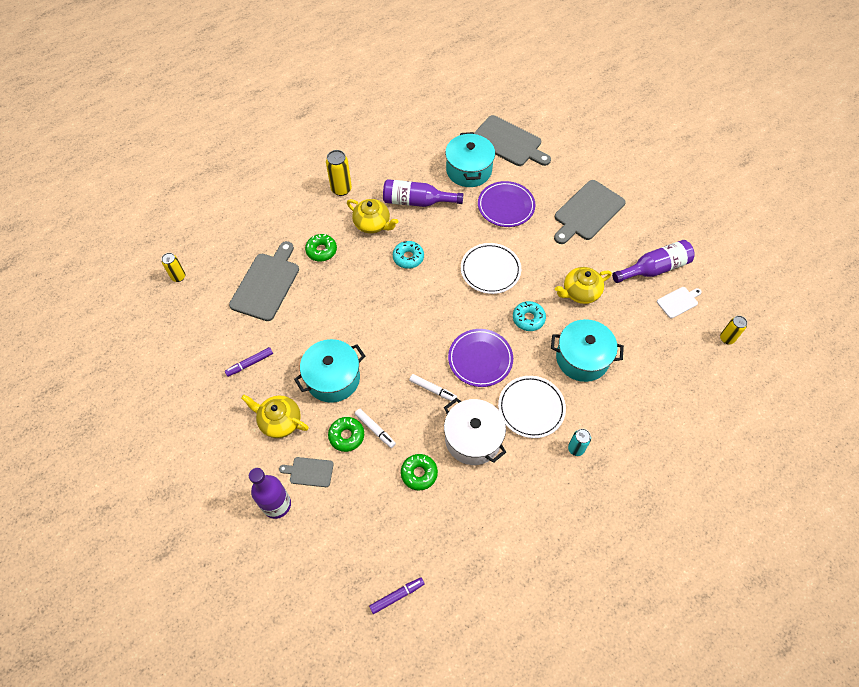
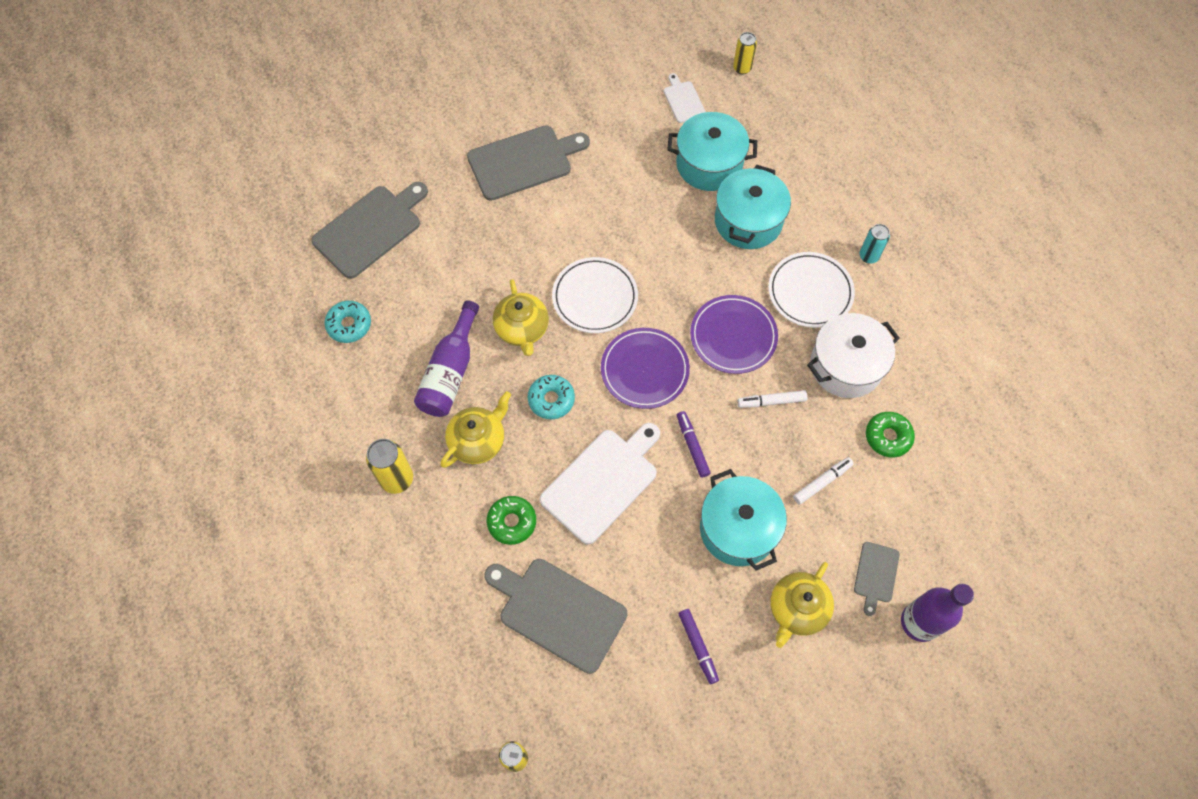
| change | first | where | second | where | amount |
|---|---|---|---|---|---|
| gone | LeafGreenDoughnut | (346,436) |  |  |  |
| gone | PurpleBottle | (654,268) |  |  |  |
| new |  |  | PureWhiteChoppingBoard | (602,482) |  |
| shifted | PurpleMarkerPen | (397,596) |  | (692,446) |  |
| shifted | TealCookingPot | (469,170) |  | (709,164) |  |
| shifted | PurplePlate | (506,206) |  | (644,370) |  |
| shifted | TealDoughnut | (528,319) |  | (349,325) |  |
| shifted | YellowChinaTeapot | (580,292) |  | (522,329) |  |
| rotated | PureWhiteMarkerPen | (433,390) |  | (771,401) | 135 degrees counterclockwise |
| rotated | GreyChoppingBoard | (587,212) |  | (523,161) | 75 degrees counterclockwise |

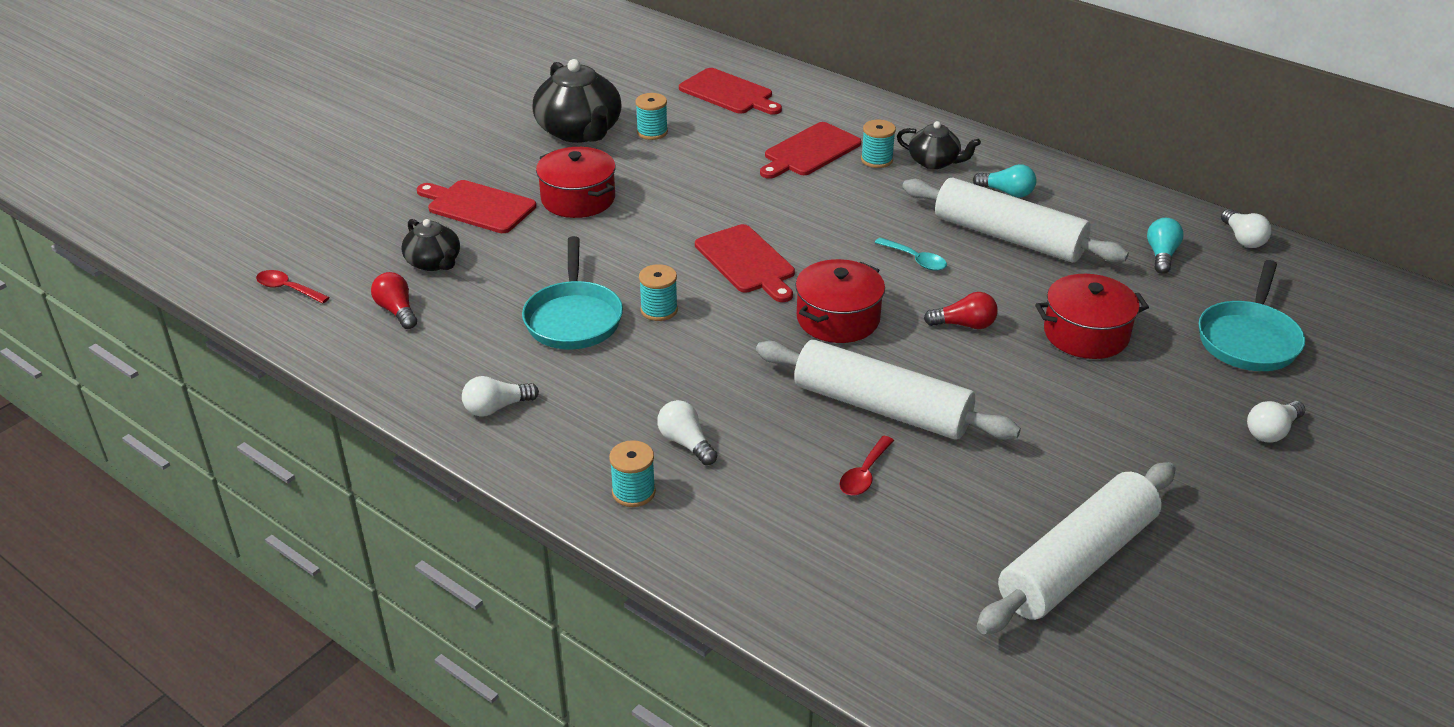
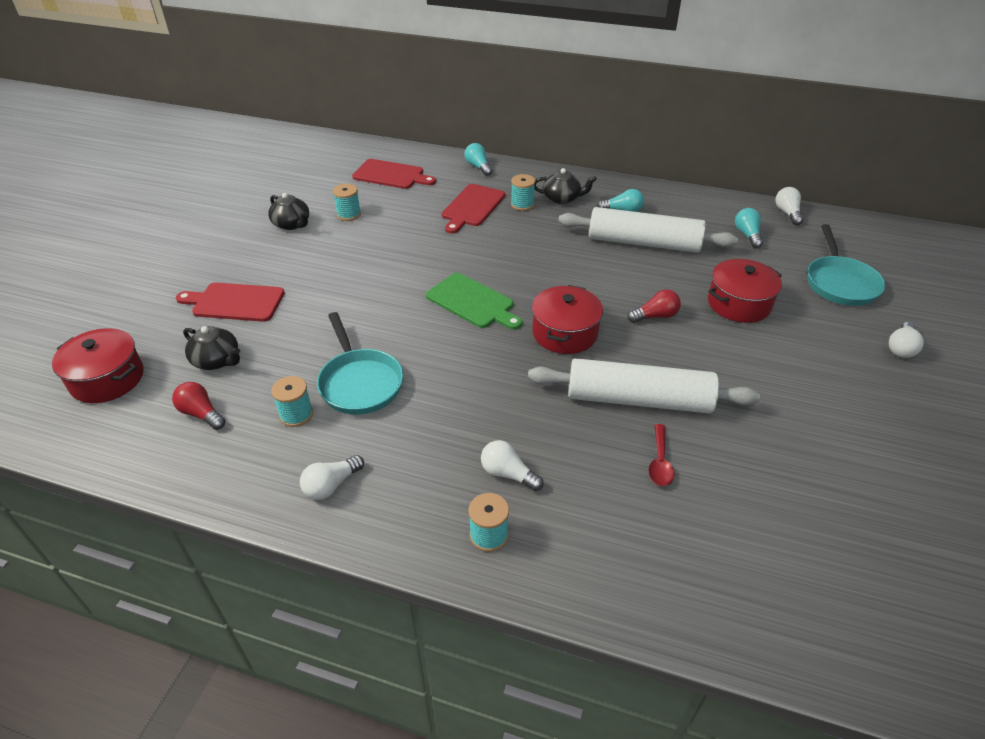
| change | first | where | second | where | amount |
|---|---|---|---|---|---|
| gone | CrimsonSpoon | (287,289) |  |  |  |
| gone | TealSpoon | (915,260) |  |  |  |
| gone | PureWhiteRollingPin | (1077,562) |  |  |  |
| new |  |  | TealBulb | (478,167) |  |
| shifted | CrimsonCookingPot | (578,199) |  | (107,379) |  |
| shifted | TealReelOfThread | (659,310) |  | (296,414) |  |
| repainted | CrimsonChoppingBoard | (747,262) | LeafGreenChoppingBoard | (472,302) |  |
| rotated | PureWhiteBulb | (1243,239) |  | (787,213) | 150 degrees counterclockwise |
| scaled | BlackChinaTeapot | (580,131) |  | (292,224) | x0.57 |

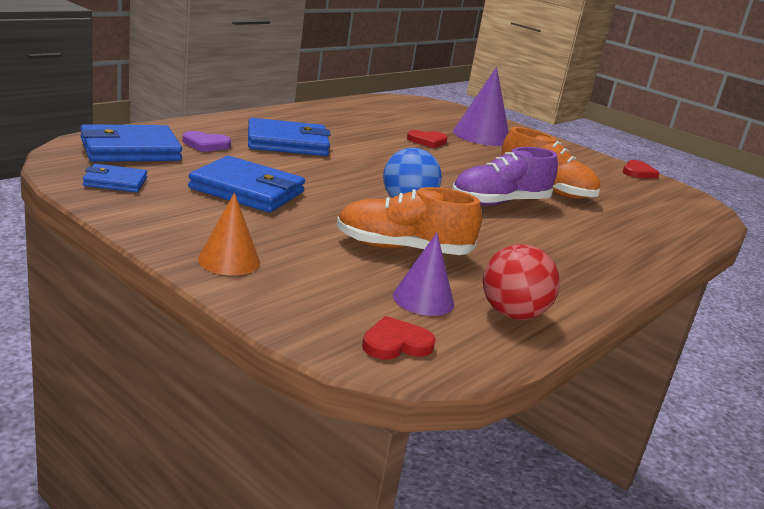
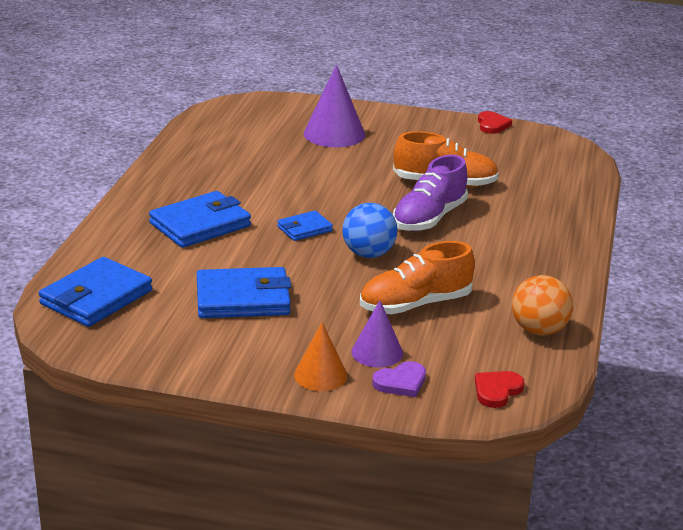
| change | first | where | second | where | amount |
|---|---|---|---|---|---|
| gone | CrimsonLoveHeart | (427,141) |  |  |  |
| shifted | BlueWallet | (115,182) |  | (304,229) |  |
| shifted | PurpleLoveHeart | (206,144) |  | (401,382) |  |
| shifted | PurpleCone | (423,299) |  | (377,352) |  |
| repainted | CrimsonPlayBall | (512,314) | OrangePlayBall | (539,330) |  |

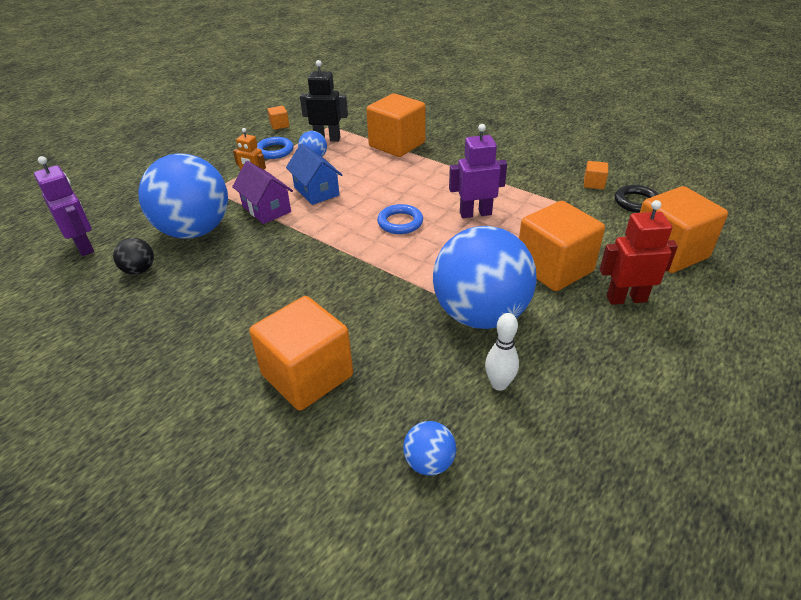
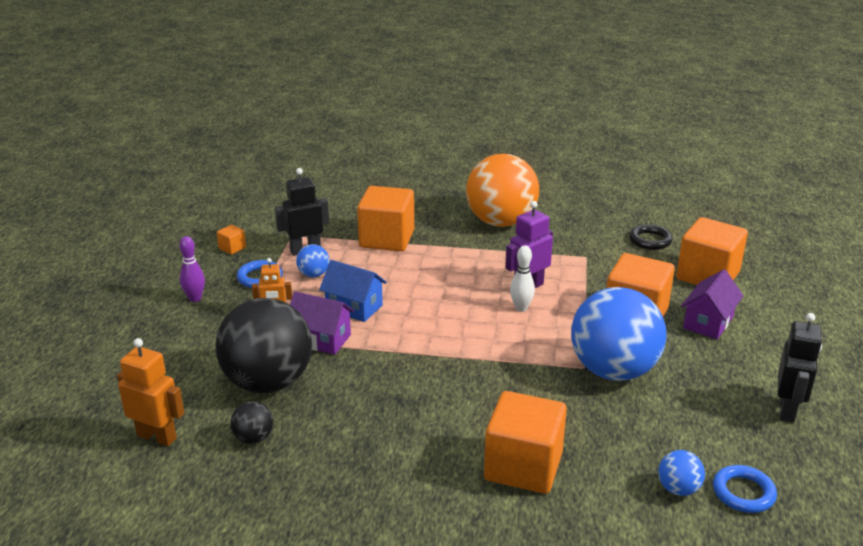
| change | first | where | second | where | amount |
|---|---|---|---|---|---|
| gone | OrangeSolidCube | (593,184) |  |  |  |
| new |  |  | PurpleBowlingPin | (195,298) |  |
| new |  |  | OrangePlayBall | (501,222) |  |
| new |  |  | BlackToyRobot | (787,410) |  |
| shifted | BlueTorus | (400,222) |  | (743,493) |  |
| shifted | PureWhiteBowlingPin | (499,384) |  | (521,308) |  |
| swapped | CrimsonToyRobot | (626,299) | PurpleCottage | (708,322) |  |
| repainted | PurpleToyRobot | (84,246) | OrangeToyRobot | (157,437) |  |
| repainted | BluePlayBall | (195,231) | BlackPlayBall | (268,383) |  |

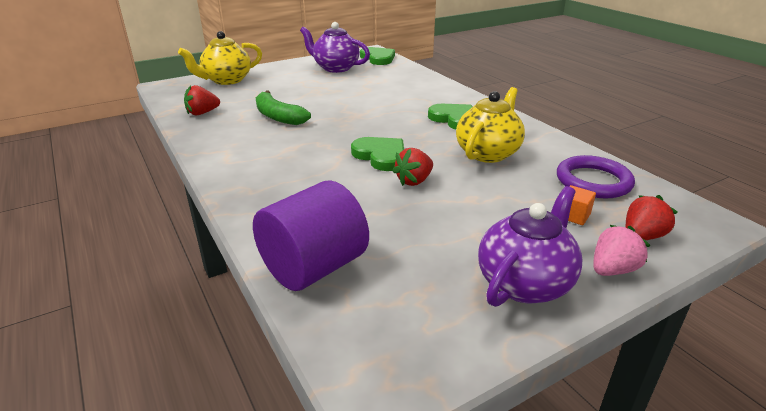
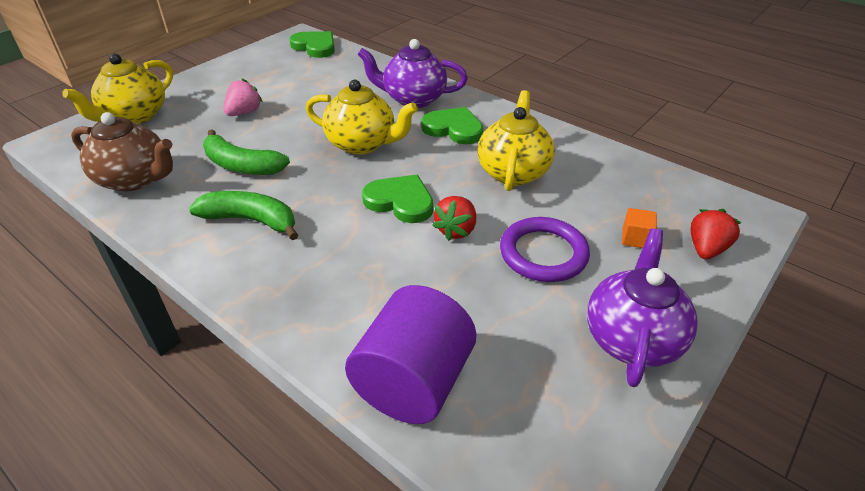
| change | first | where | second | where | amount |
|---|---|---|---|---|---|
| new |  |  | LeafGreenToyBanana | (251,220) |  |
| new |  |  | YellowChinaTeapot | (362,144) |  |
| shifted | PurpleChinaTeapot | (335,68) |  | (413,99) |  |
| shifted | PurpleTorus | (593,181) |  | (543,253) |  |
| shifted | RosyStrawberry | (612,270) |  | (244,112) |  |
| swapped | CrimsonStrawberry | (202,113) | BrownChinaTeapot | (135,179) |  |

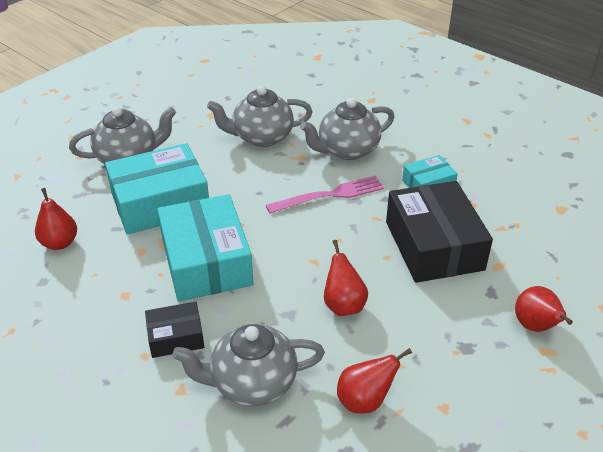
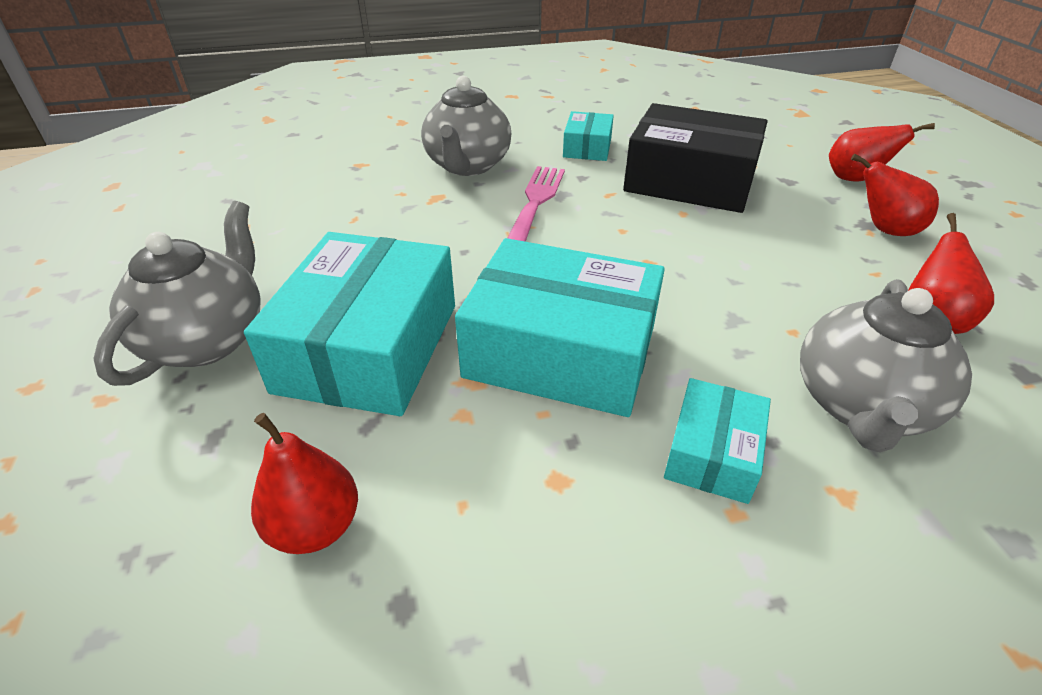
| change | first | where | second | where | amount |
|---|---|---|---|---|---|
| gone | GreyChinaTeapot | (261,137) |  |  |  |
| shifted | CrimsonToyPear | (343,305) |  | (885,230) |  |
| repainted | BlackParcel | (176,337) | TealParcel | (712,453) |  |

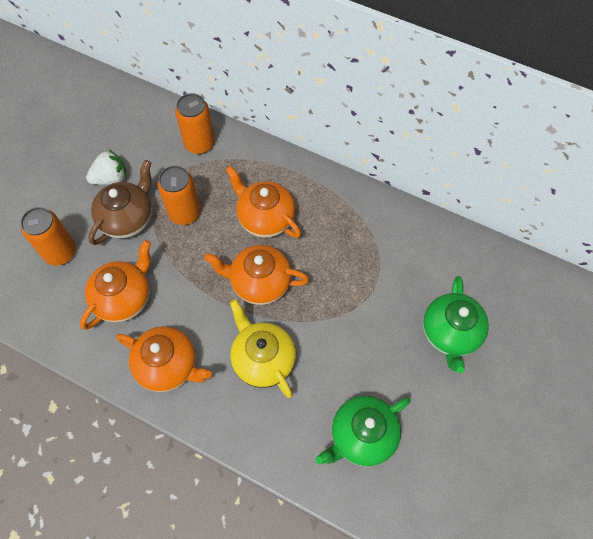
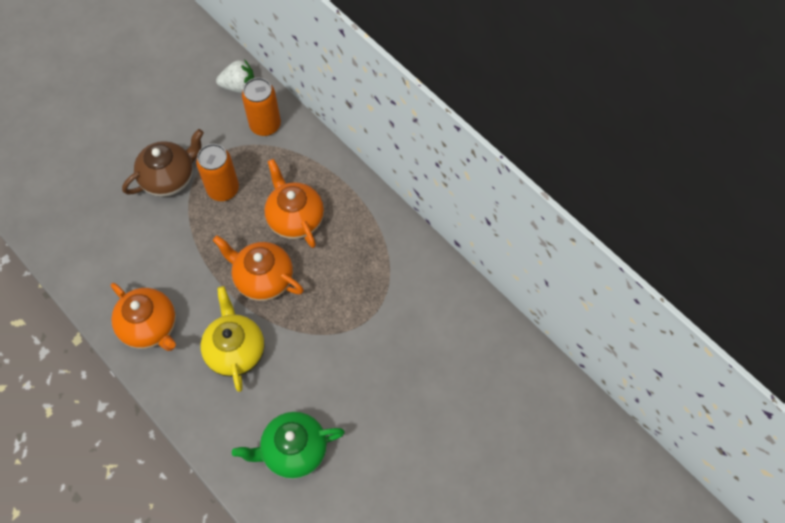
| change | first | where | second | where | amount |
|---|---|---|---|---|---|
| gone | OrangeCan | (60,252) |  |  |  |
| gone | OrangeChinaTeapot | (124,298) |  |  |  |
| gone | LeafGreenChinaTeapot | (450,334) |  |  |  |
| shifted | PureWhiteStrawberry | (111,178) |  | (239,86) |  |

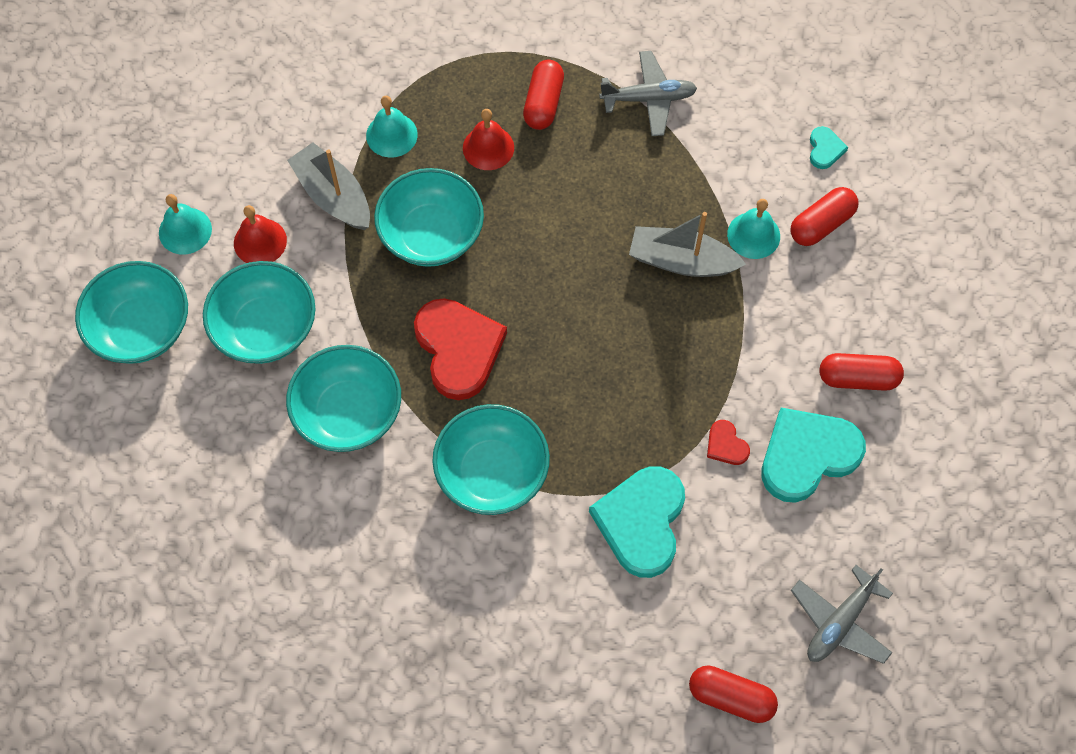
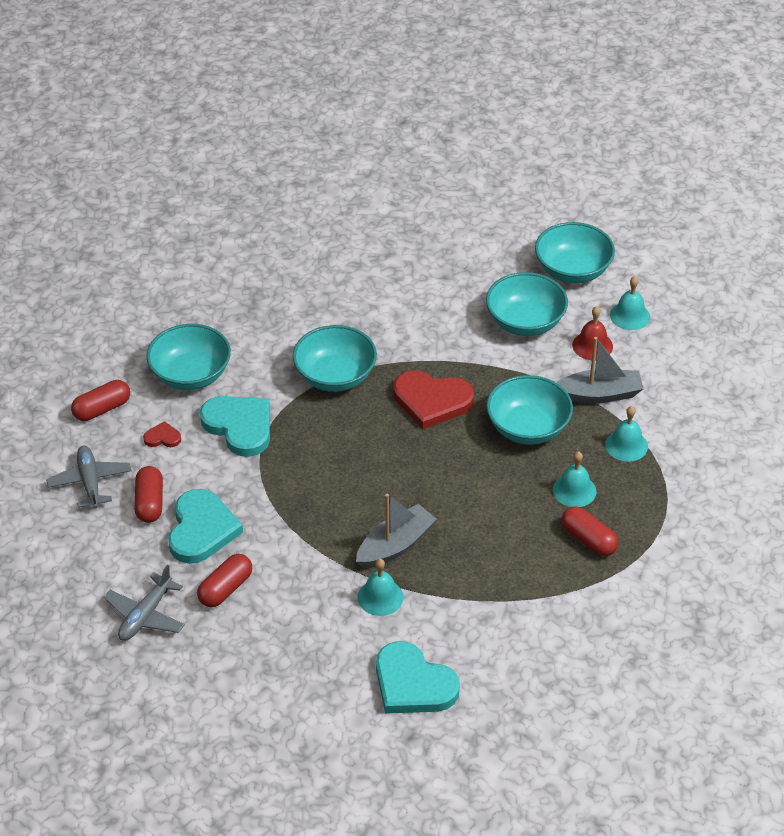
| change | first | where | second | where | amount |
|---|---|---|---|---|---|
| shifted | TealServingBowl | (348,413) |  | (191,375) |  |
| shifted | GreyAeroplane | (648,99) |  | (145,615) |  |
| shifted | CrimsonLoveHeart | (726,445) |  | (162,437) |  |
| shifted | CrimsonPill | (821,224) |  | (149,503) |  |
| repainted | CrimsonSchoolBell | (488,147) | TealSchoolBell | (574,490) |  |
| scaled | TealLoveHeart | (825,149) |  | (413,684) | x2.22 |

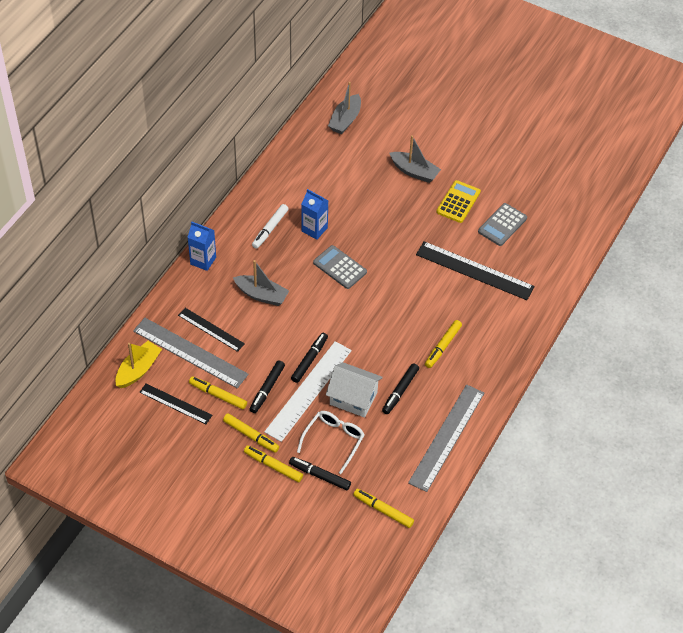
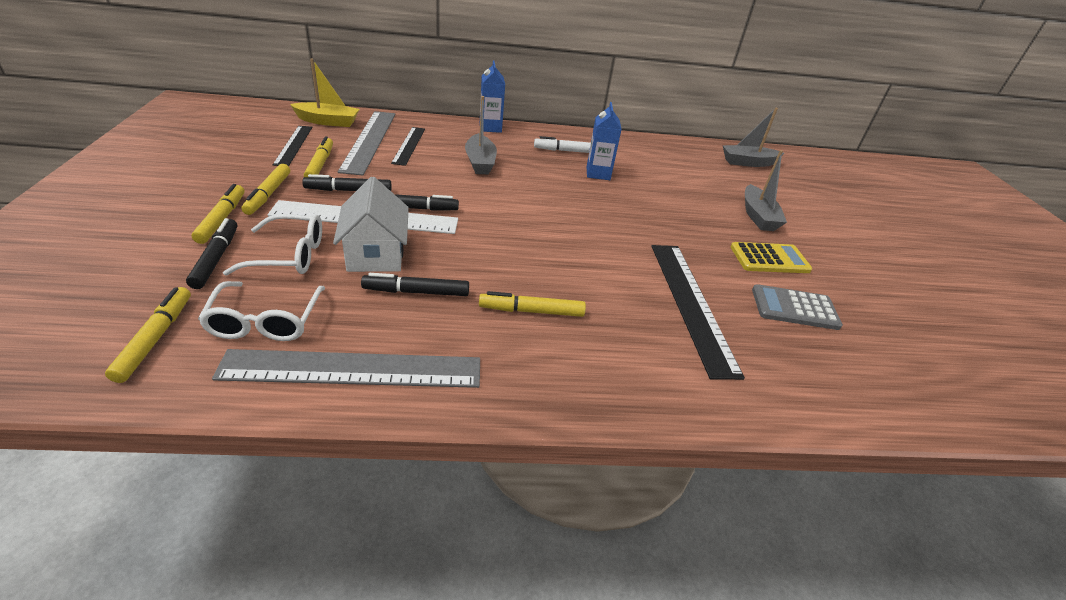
| change | first | where | second | where | amount |
|---|---|---|---|---|---|
| gone | GreyCalculator | (339,267) |  |  |  |
| new |  |  | PureWhiteGlasses | (265,321) |  |

